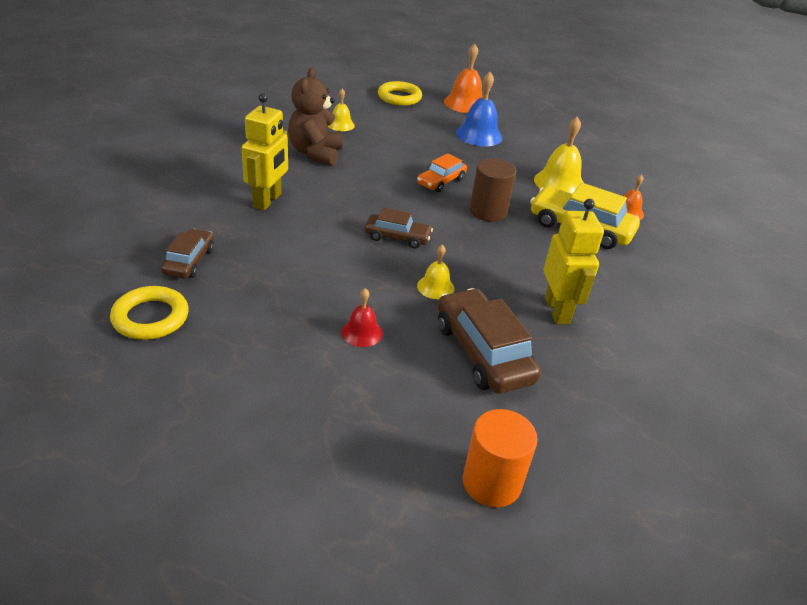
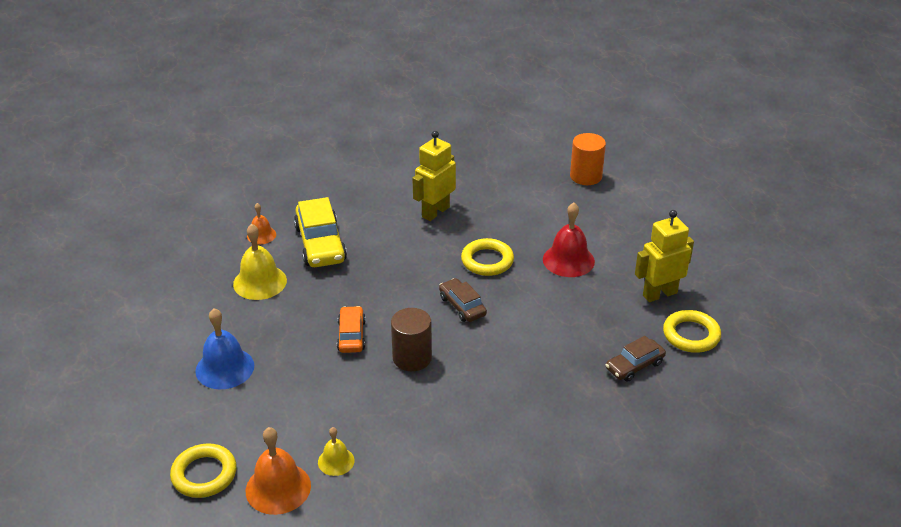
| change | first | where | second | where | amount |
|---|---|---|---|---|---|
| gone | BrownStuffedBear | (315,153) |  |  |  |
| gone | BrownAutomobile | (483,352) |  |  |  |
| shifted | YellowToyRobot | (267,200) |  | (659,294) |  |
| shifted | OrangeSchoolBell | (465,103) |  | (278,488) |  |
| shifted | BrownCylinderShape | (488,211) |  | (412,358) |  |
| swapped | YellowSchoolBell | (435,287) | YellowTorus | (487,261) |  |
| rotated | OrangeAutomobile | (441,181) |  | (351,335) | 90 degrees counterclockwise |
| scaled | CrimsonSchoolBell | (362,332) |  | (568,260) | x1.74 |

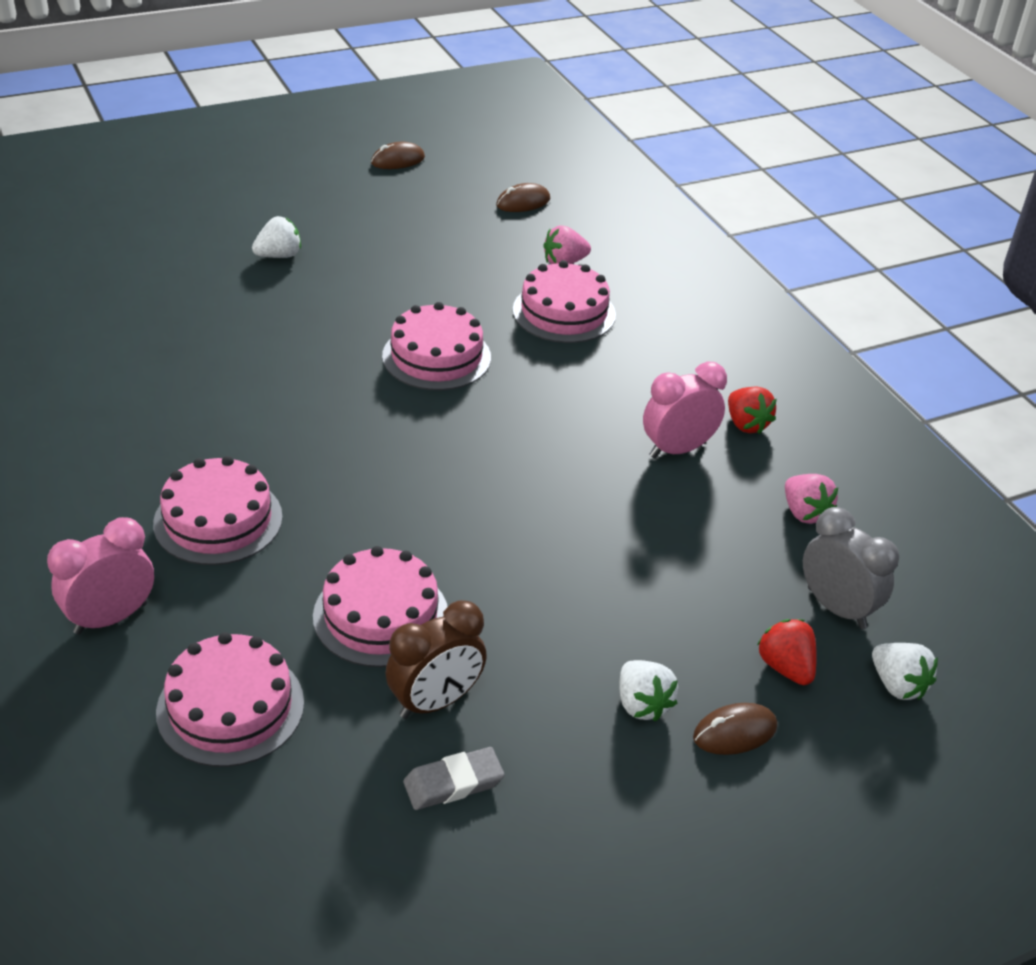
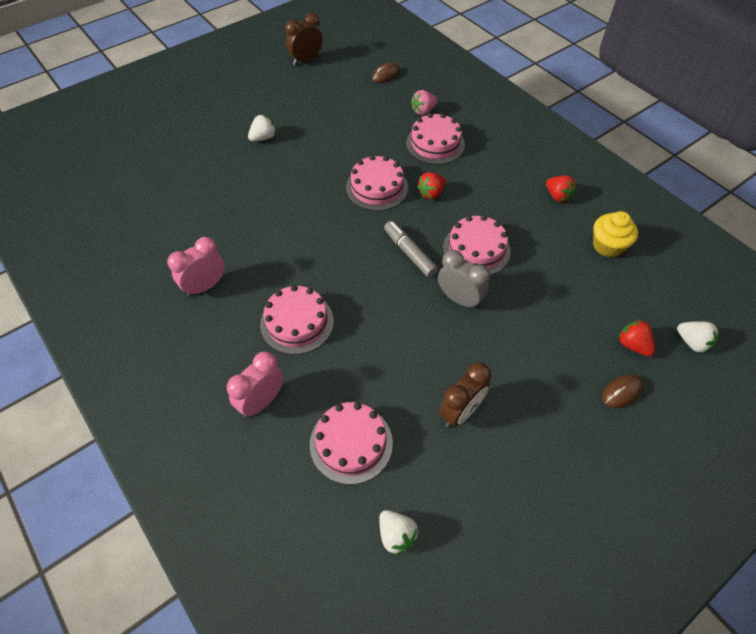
| change | first | where | second | where | amount |
|---|---|---|---|---|---|
| gone | GreyGumEraser | (453,783) |  |  |  |
| new |  |  | GreyMarkerPen | (409,253) |  |
| new |  |  | CrimsonStrawberry | (431,193) |  |
| shifted | RosyGateau | (380,615) |  | (476,249) |  |
| shifted | PureWhiteStrawberry | (642,704) |  | (396,535) |  |
| shifted | RosyBedsideClock | (677,449) |  | (205,286) |  |
| shifted | GreyBedsideClock | (836,608) |  | (459,299) |  |
| swapped | BrownComputerMouse | (398,160) | BrownBedsideClock | (306,60) |  |
| swapped | RosyStrawberry | (804,513) | YellowMuffin | (607,246) |  |

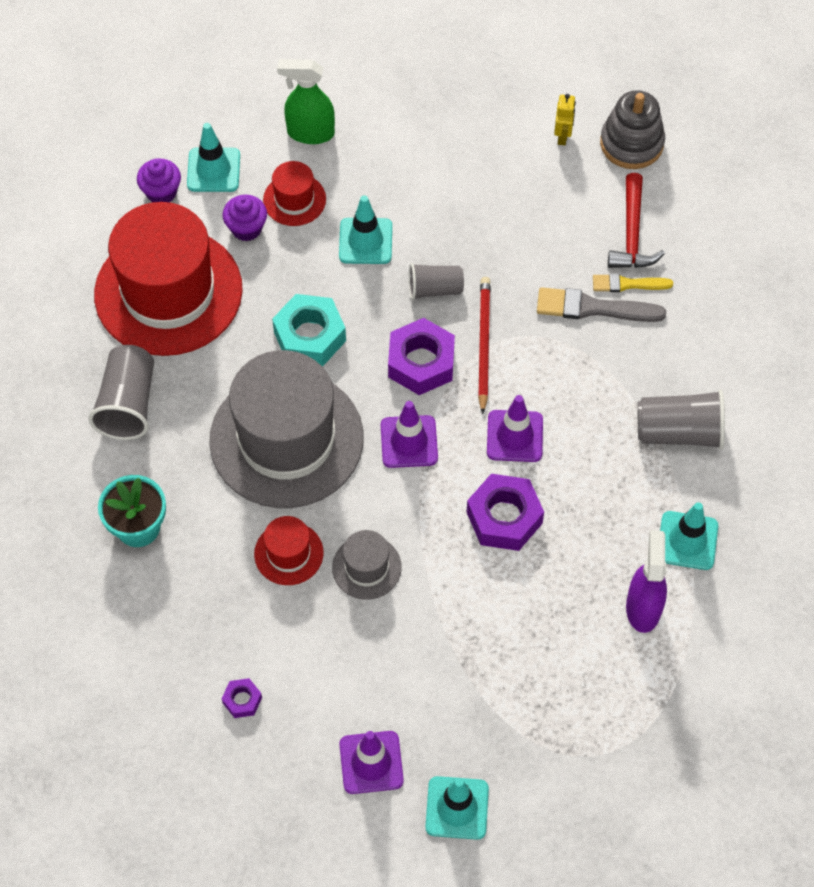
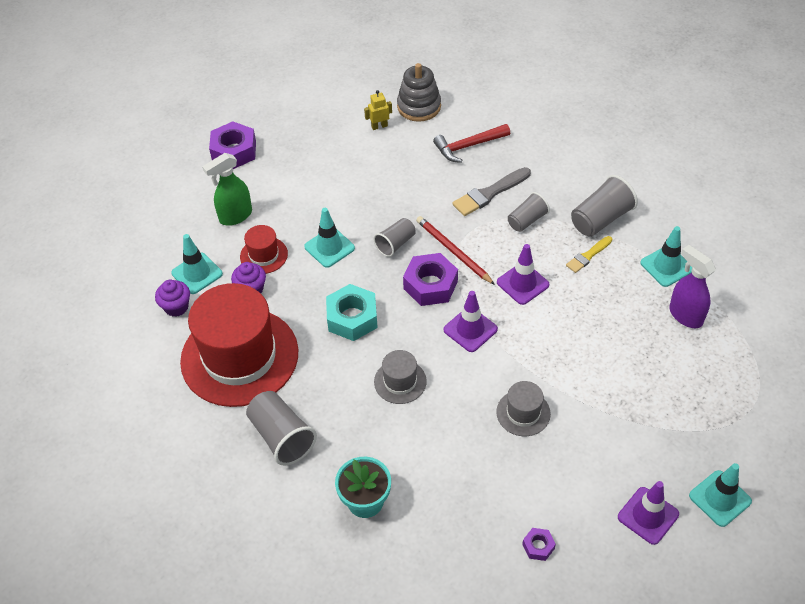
| change | first | where | second | where | amount |
|---|---|---|---|---|---|
| gone | CrimsonTopHat | (288,553) |  |  |  |
| new |  |  | GreyTumbler | (527,220) |  |
| shifted | PurpleNut | (504,517) |  | (234,151) |  |
| shifted | YellowPaintbrush | (627,284) |  | (588,256) |  |
| rotated | YellowToyRobot | (562,136) |  | (379,126) | 75 degrees counterclockwise |
| rotated | CrimsonCarpenter'sHammer | (632,234) |  | (468,146) | 105 degrees clockwise |
| scaled | GreyTopHat | (286,439) |  | (400,381) | x0.44 |

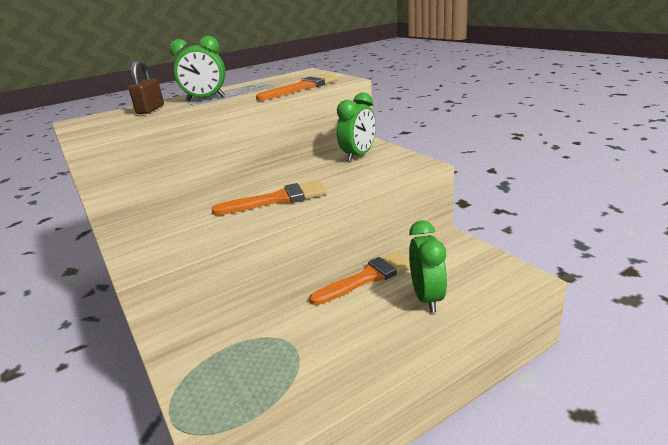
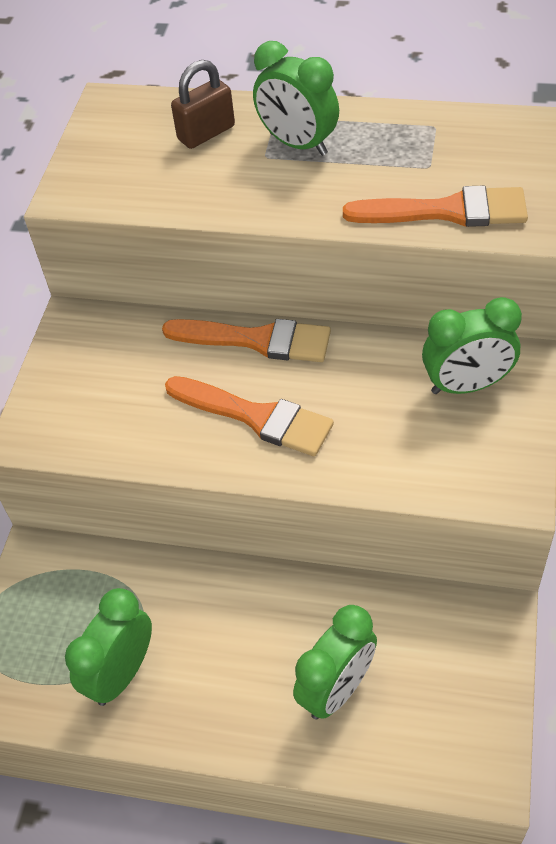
| change | first | where | second | where | amount |
|---|---|---|---|---|---|
| new |  |  | LeafGreenBedsideClock | (122,673) |  |
| shifted | OrangePaintbrush | (368,277) |  | (257,340) |  |

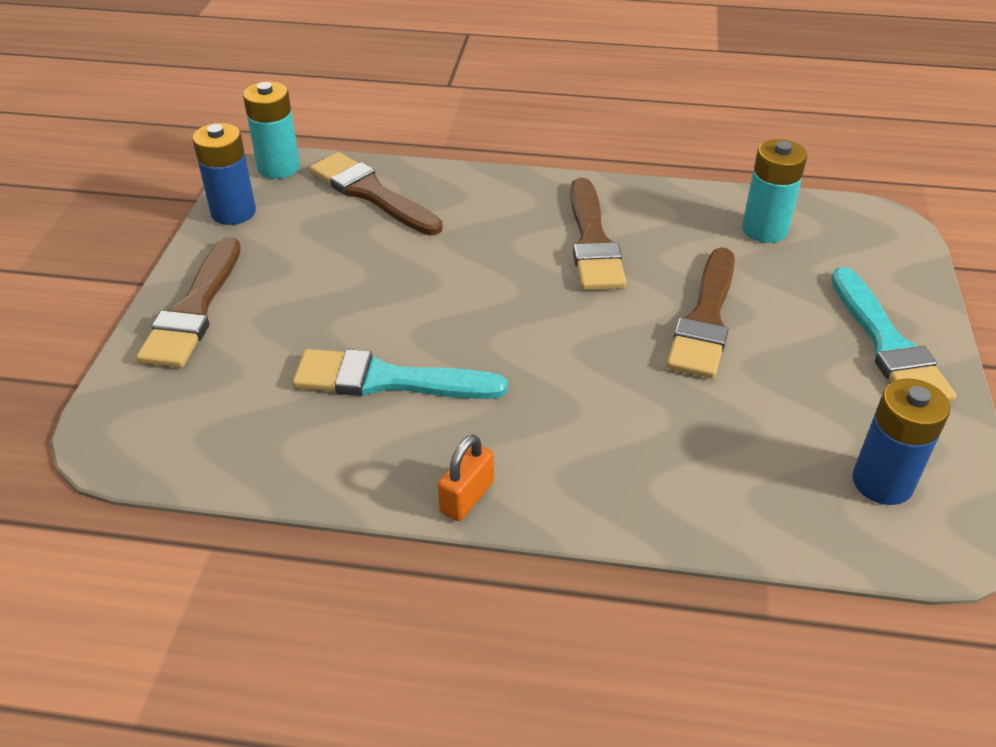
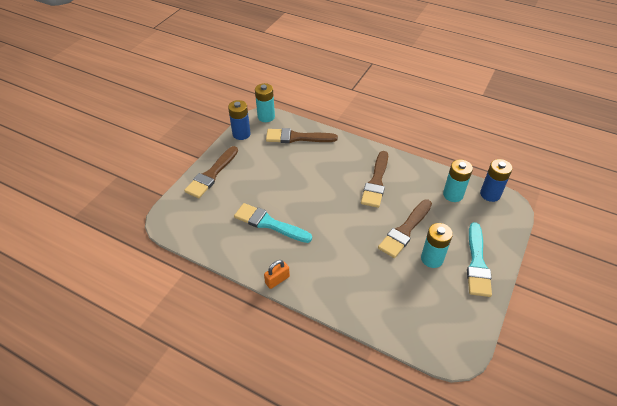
| change | first | where | second | where | amount |
|---|---|---|---|---|---|
| new |  |  | TealAaBattery | (432,259) |  |
| shifted | BlueAaBattery | (882,482) |  | (490,194) |  |
| rotated | BrownPaintbrush | (371,193) |  | (297,137) | 60 degrees counterclockwise |

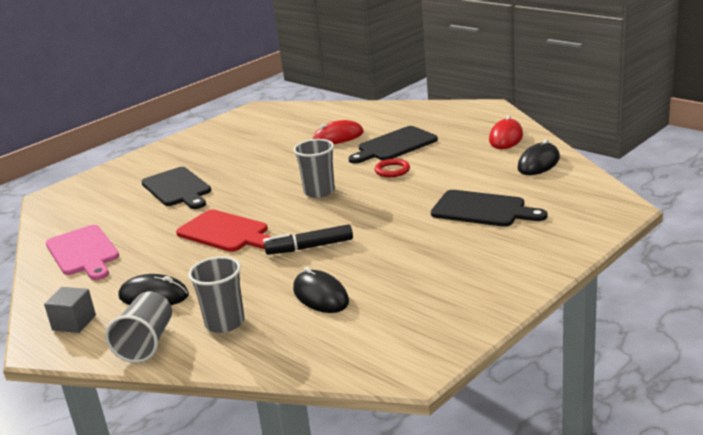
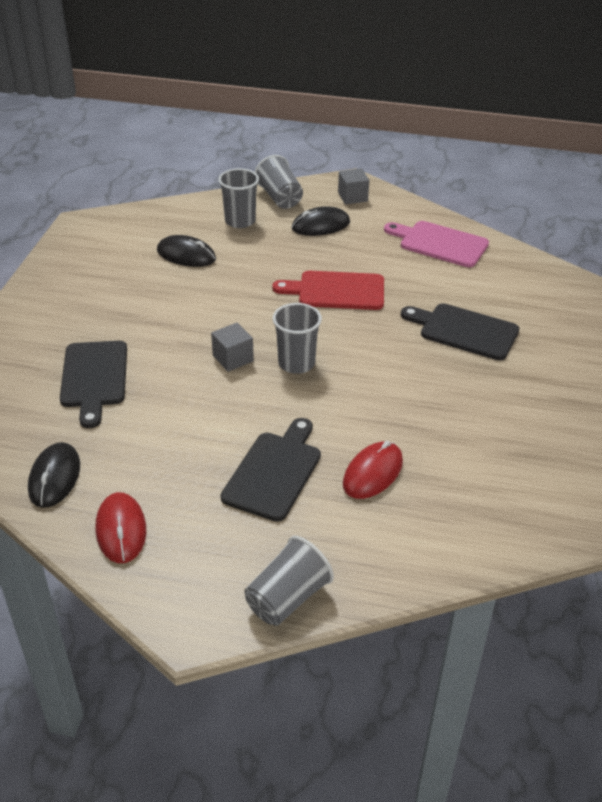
| change | first | where | second | where | amount |
|---|---|---|---|---|---|
| gone | BlackMarkerPen | (309,247) |  |  |  |
| gone | CrimsonTorus | (392,170) |  |  |  |
| new |  |  | GreySolidCube | (233,358) |  |
| new |  |  | GreyTumbler | (287,598) |  |
| rotated | BlackChoppingBoard | (482,210) |  | (94,378) | 90 degrees counterclockwise |

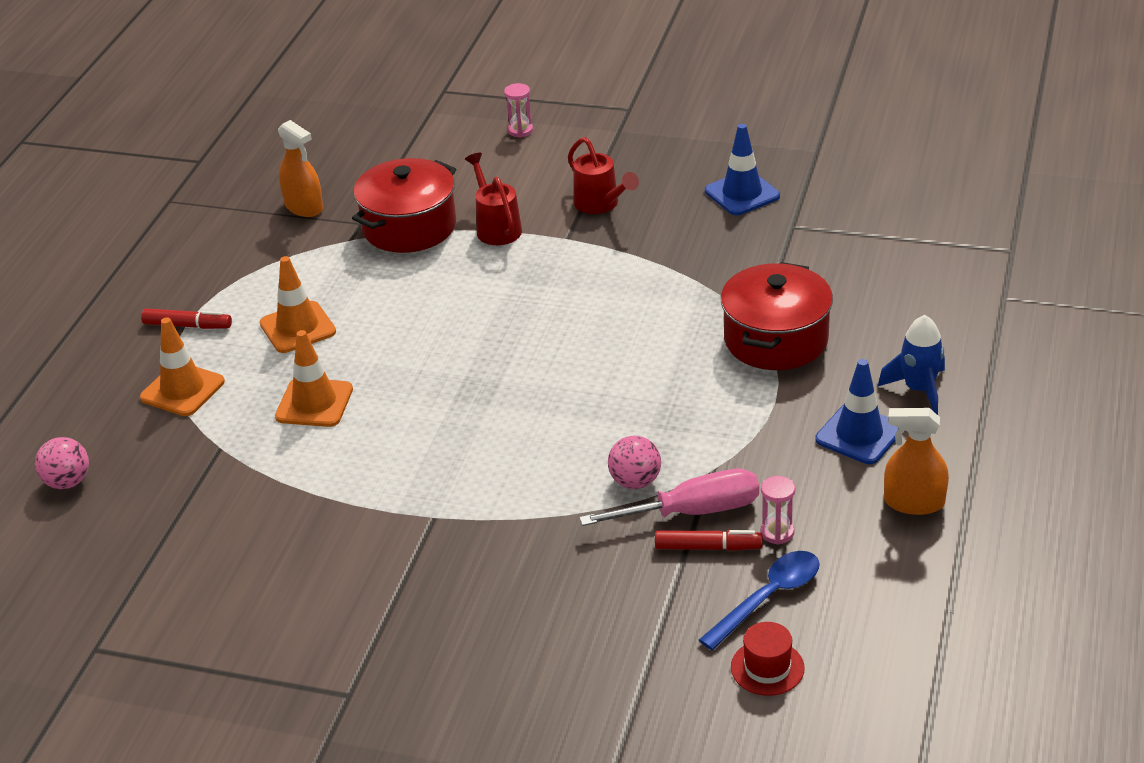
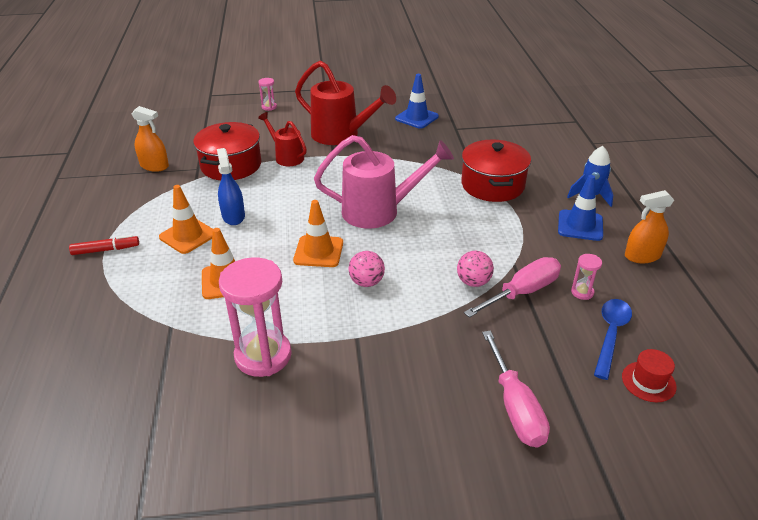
| change | first | where | second | where | amount |
|---|---|---|---|---|---|
| gone | CrimsonMarkerPen | (708,547) |  |  |  |
| new |  |  | BlueSprayer | (233,216) |  |
| new |  |  | RosyHourglass | (263,356) |  |
| new |  |  | RosySprinklingCan | (379,211) |  |
| new |  |  | RosyFlatScrewdriver | (515,407) |  |
| shifted | RosyPlayBall | (68,482) |  | (366,282) |  |
| shifted | OrangeRoadCone | (182,390) |  | (318,251) |  |
| scaled | CrimsonSprinklingCan | (600,204) |  | (341,135) | x1.75 |

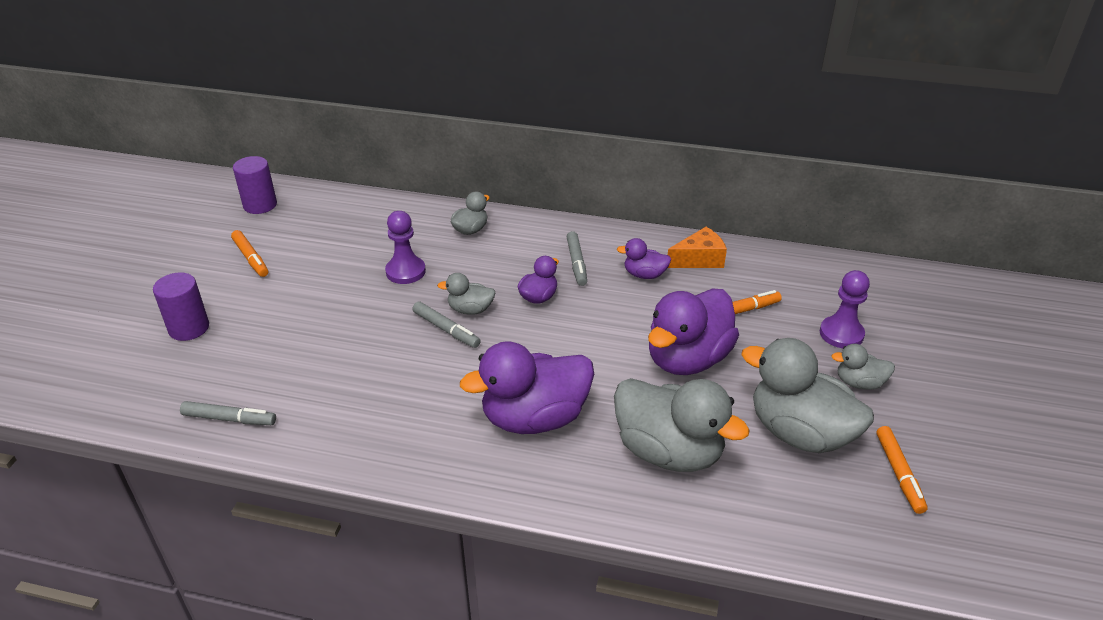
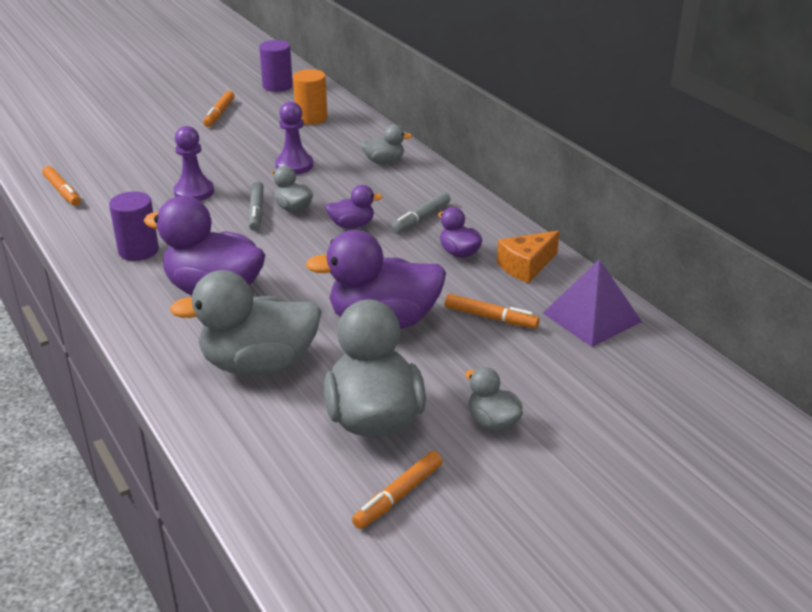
| change | first | where | second | where | amount |
|---|---|---|---|---|---|
| new |  |  | OrangeCylinderShape | (311,118) |  |
| new |  |  | PurpleSolidPyramid | (591,317) |  |
| shifted | PurpleCylinderShape | (189,328) |  | (138,250) |  |
| shifted | PurpleGamePawn | (841,334) |  | (194,192) |  |
| repainted | GreyMarkerPen | (229,419) | OrangeMarkerPen | (62,191) |  |
| rotated | GreyRubberDuck | (669,451) |  | (259,364) | 90 degrees clockwise |
| rotated | OrangeCheeseWedge | (699,259) |  | (526,266) | 120 degrees clockwise |

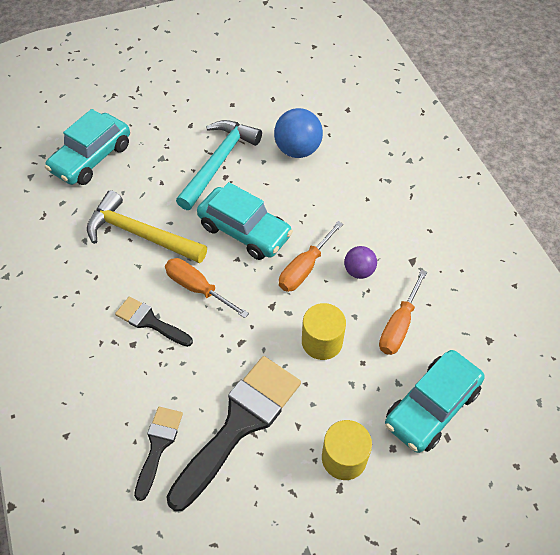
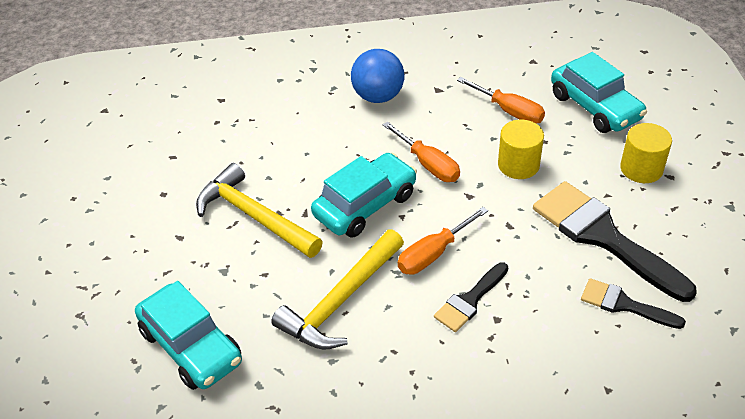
| change | first | where | second | where | amount |
|---|---|---|---|---|---|
| gone | PurplePlayBall | (359,271) |  |  |  |
| shifted | BluePlayBall | (297,150) |  | (378,96) |  |
| repainted | TealCarpenter'sHammer | (219,162) | YellowCarpenter'sHammer | (254,216) |  |

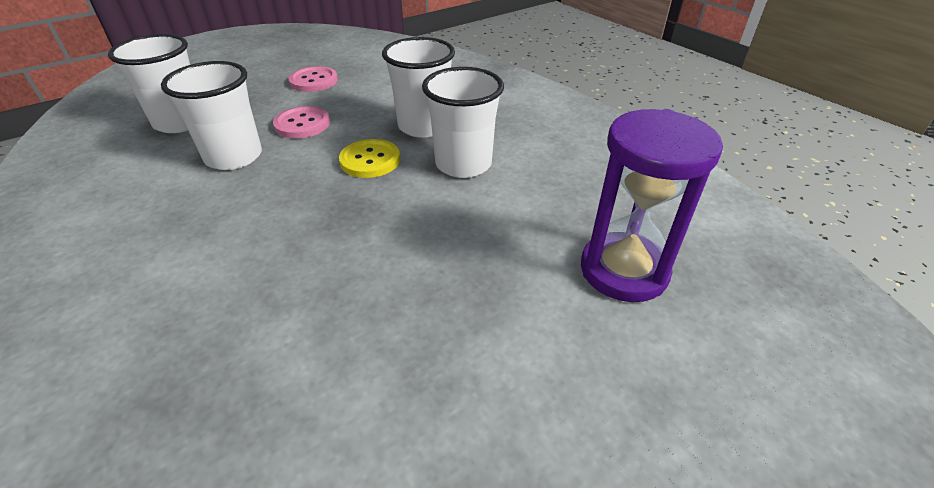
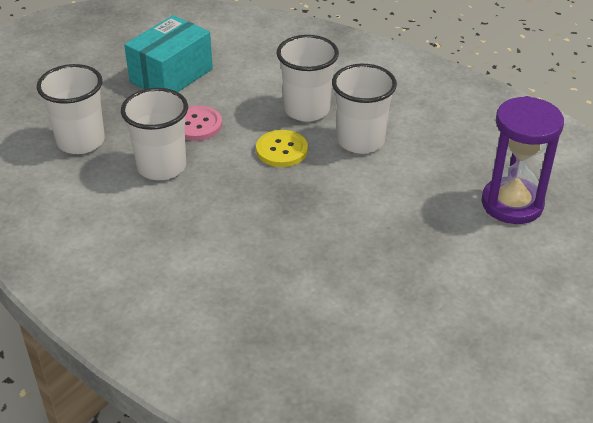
| change | first | where | second | where | amount |
|---|---|---|---|---|---|
| swapped | RosyButton | (314,81) | TealParcel | (171,75) |  |

